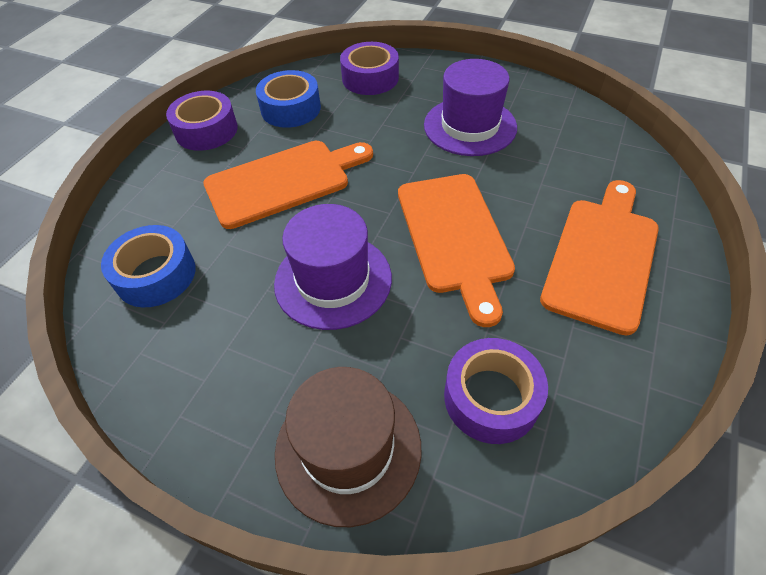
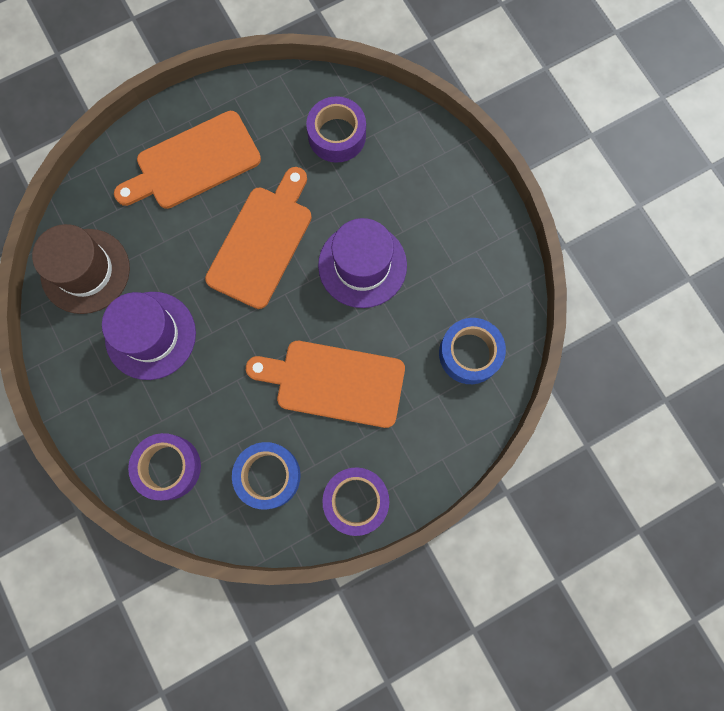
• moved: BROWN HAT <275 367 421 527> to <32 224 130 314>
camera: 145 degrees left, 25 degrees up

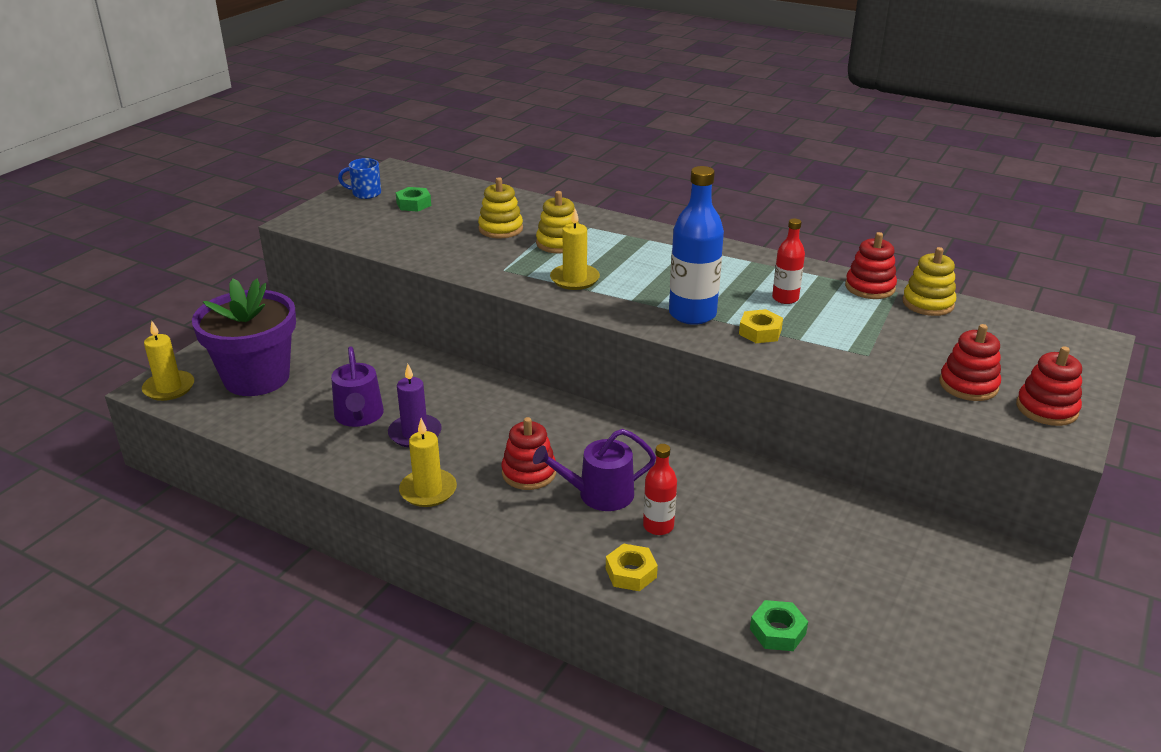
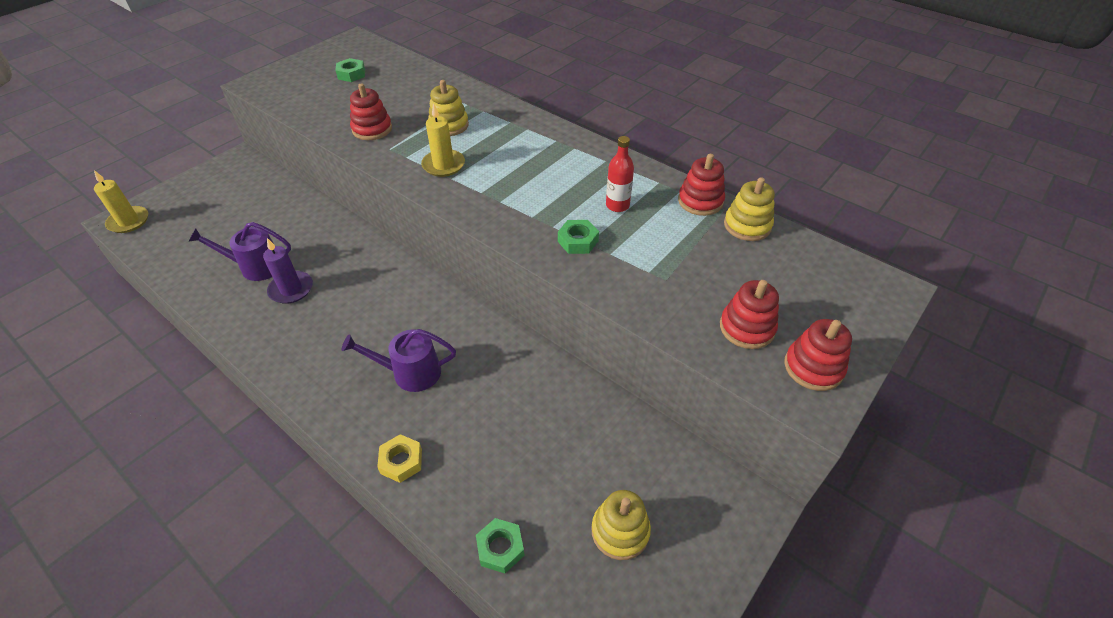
• removed: PURPLE PLANT POT <192 278 296 396>
• removed: ROYAL BLUE MUG <338 158 381 199>
• removed: BRIGHT YELLOW WAX CANDLE <399 418 457 507>
• removed: CRIMSON FLASK <643 444 677 535>
• removed: ROYAL BLUE FLASK <669 166 724 325>
• moved: BRIGHT YELLOW STACKING RINGS <478 177 523 239> to <591 490 651 560>
• moved: CRIMSON STACKING RINGS <502 417 556 490> to <350 83 392 140>
• recoloured: BRIGHT YELLOW HEXAGON NUT <739 309 783 343> to LEAF-GREEN HEXAGON NUT <558 220 599 254>
• turned: PURPLE SPRINKLING CAN <331 346 384 427> = <189 222 291 281> 90 degrees clockwise
camera: 10 degrees right, 15 degrees up

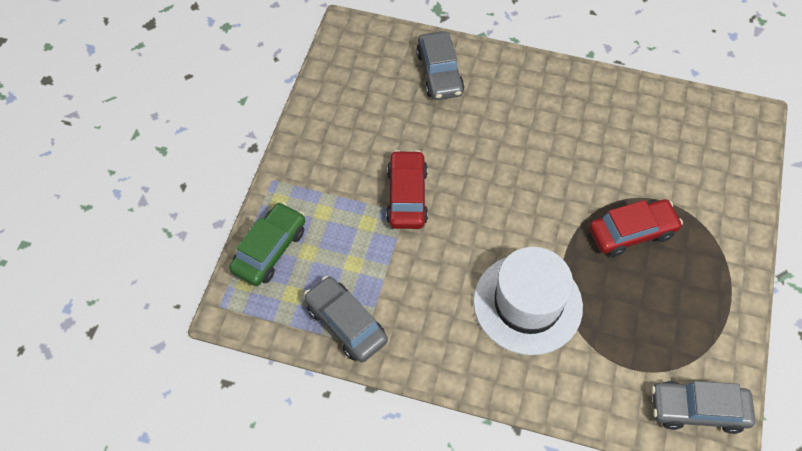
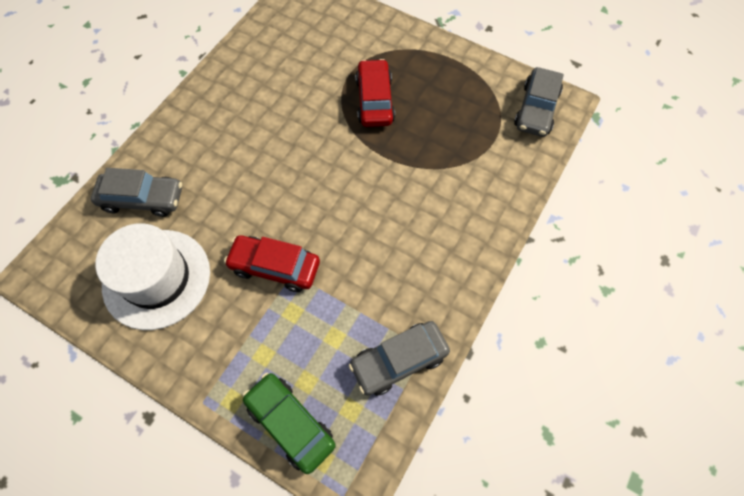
• moved: WHITE HAT <473 247 583 355> to <95 223 210 330>
camera: 75 degrees left, 5 degrees up

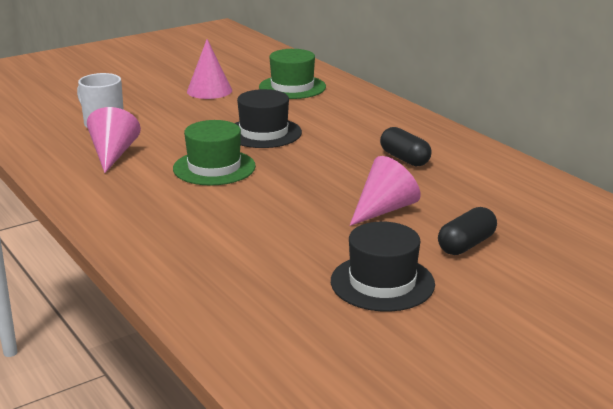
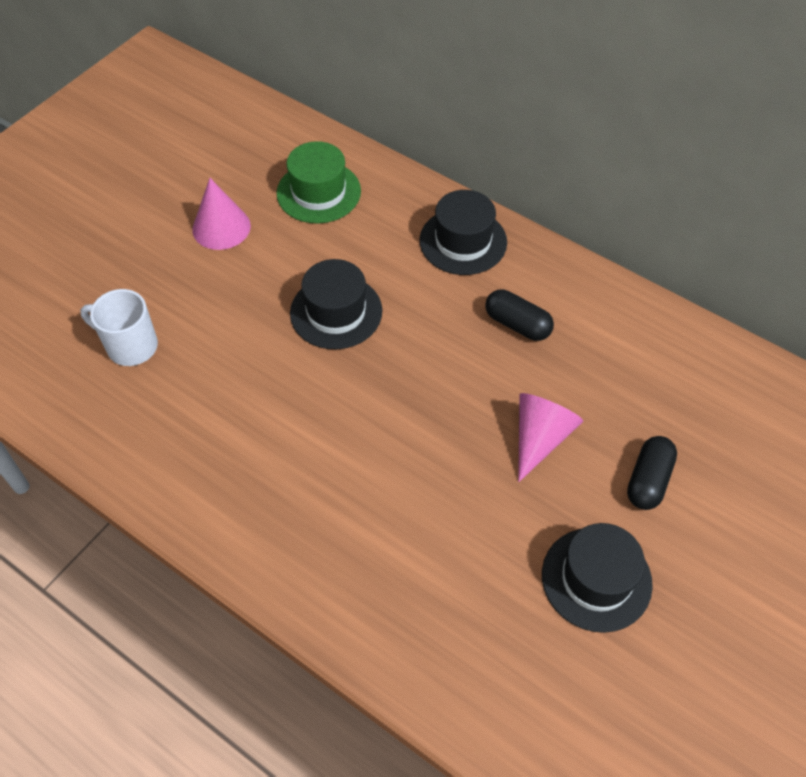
• removed: PINK SOLID CONE <87 107 141 173>
• removed: LEAF-GREEN HAT <173 120 256 185>
• added: BLACK HAT <420 190 507 275>
camera: 20 degrees left, 30 degrees up

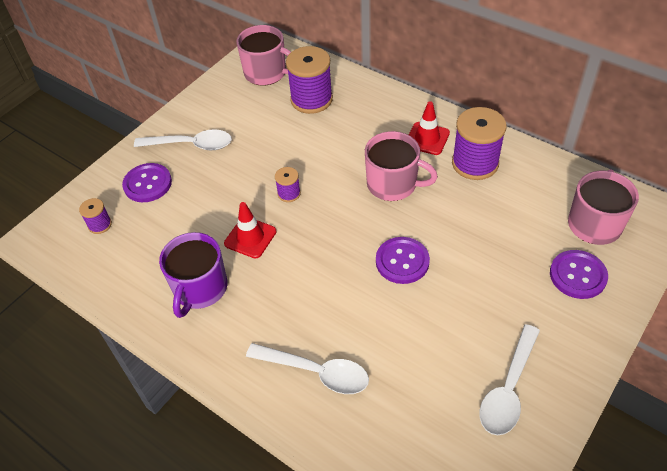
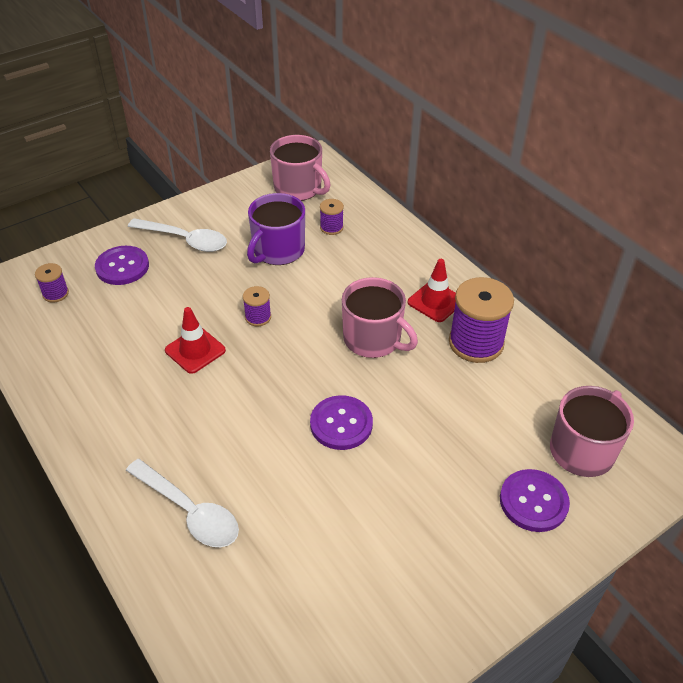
• removed: WHITE TABLESPOON <480 324 540 436>
• moved: PURPLE MUG <159 232 227 318> to <247 193 305 265>
• resized: PURPLE REEL OF THREAD <286 46 333 114> = <320 199 344 235> x0.49
camera: 15 degrees right, 5 degrees down

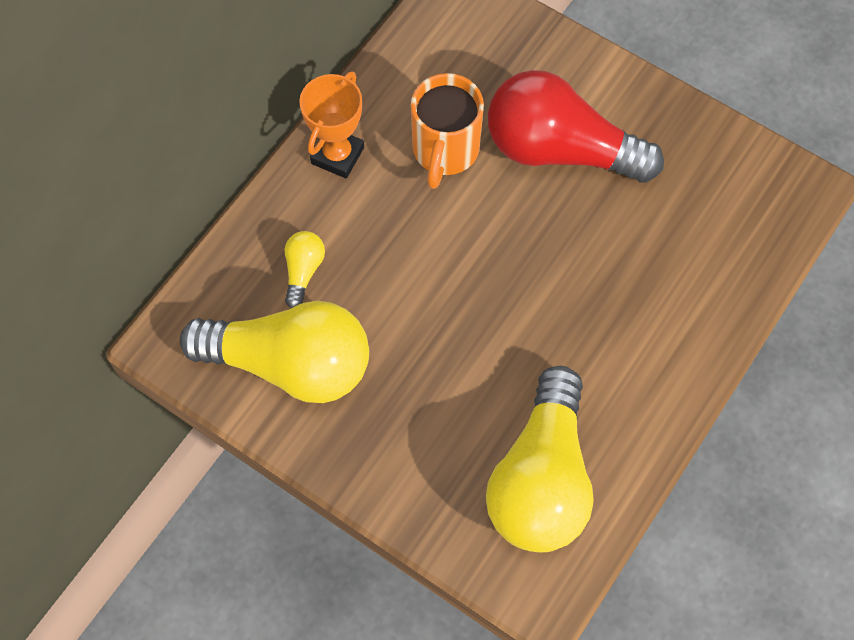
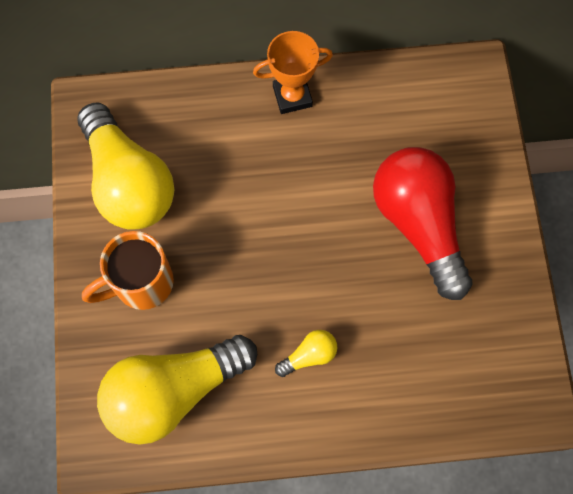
• moved: BRIGHT YELLOW LIGHT BULB <285 231 325 308> to <275 330 337 377>
• moved: ORANGE MUG <411 73 484 189> to <82 231 174 310>
camera: 50 degrees right, 5 degrees up

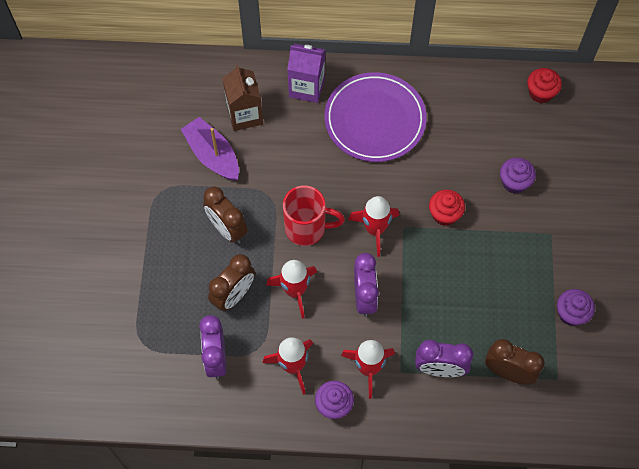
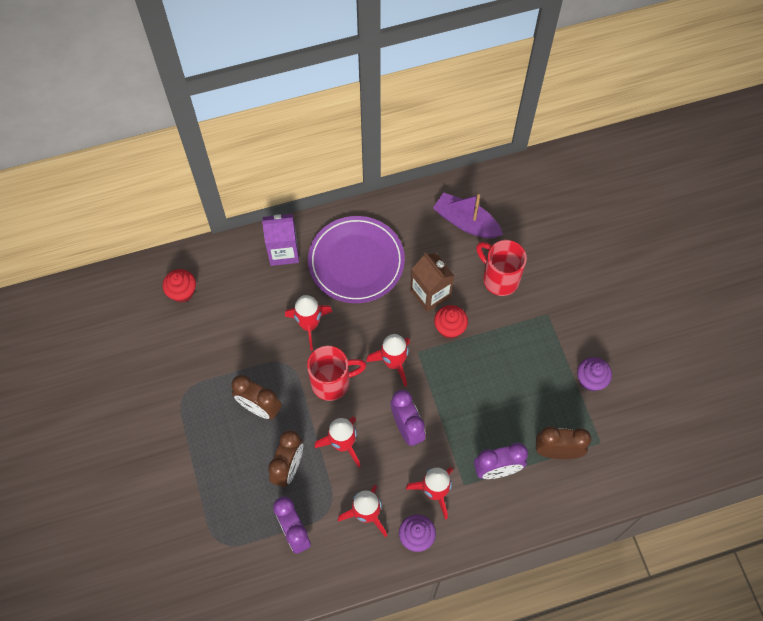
• added: CRIMSON TOY ROCKET <285 295 333 351>
• moved: PURPLE TOY BOAT <181 117 239 181> to <433 192 503 238>
• moved: BROWN CARTON <223 64 263 131> to <410 252 454 312>
• moved: CRIMSON FAIRY CAKE <527 68 562 103> to <162 269 196 303>
• replaced: PURPLE FAIRY CAKE <500 157 536 194> to CRIMSON MUG <476 240 527 296>
camera: 20 degrees left, 0 degrees up

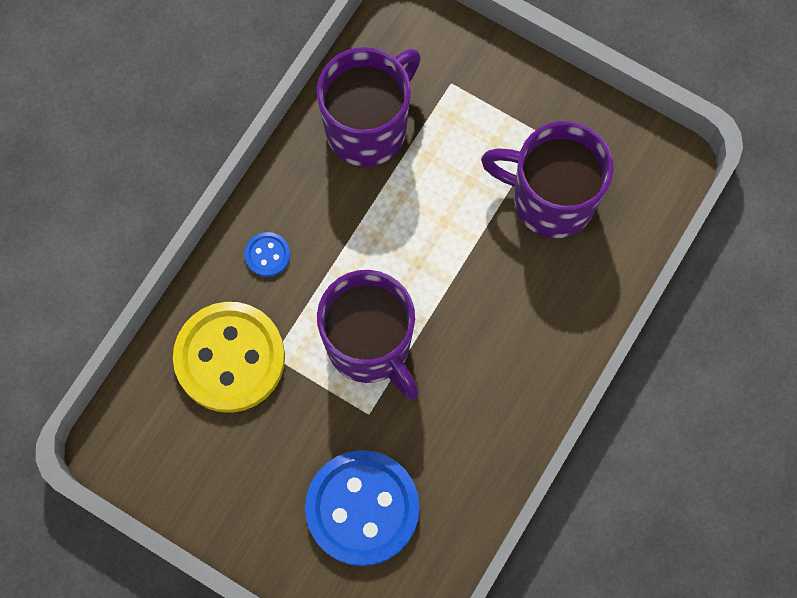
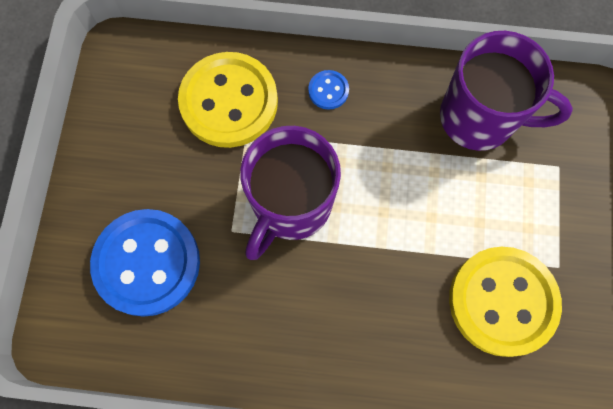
• replaced: PURPLE MUG <481 121 614 238> to BRIGHT YELLOW SEWING BUTTON <449 247 562 357>
camera: 65 degrees right, 0 degrees up

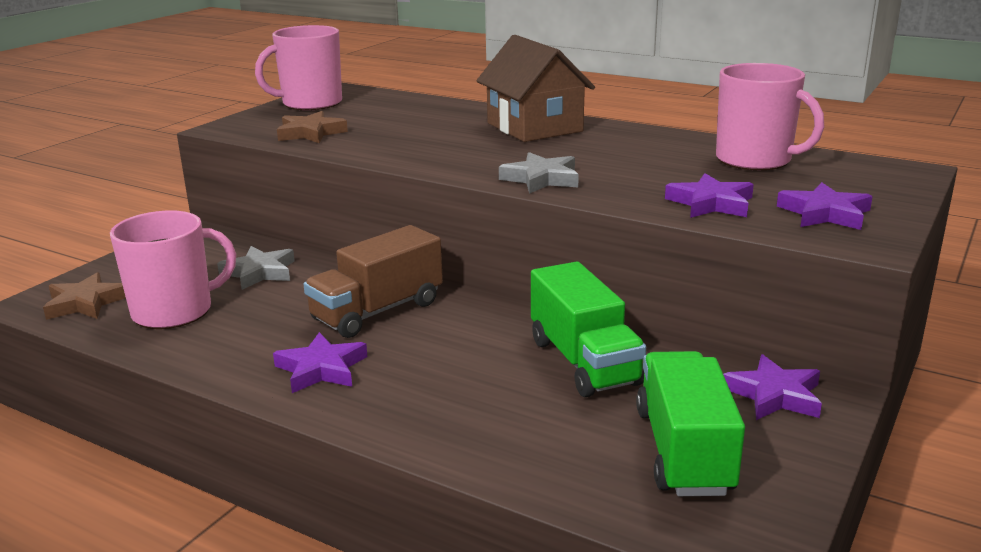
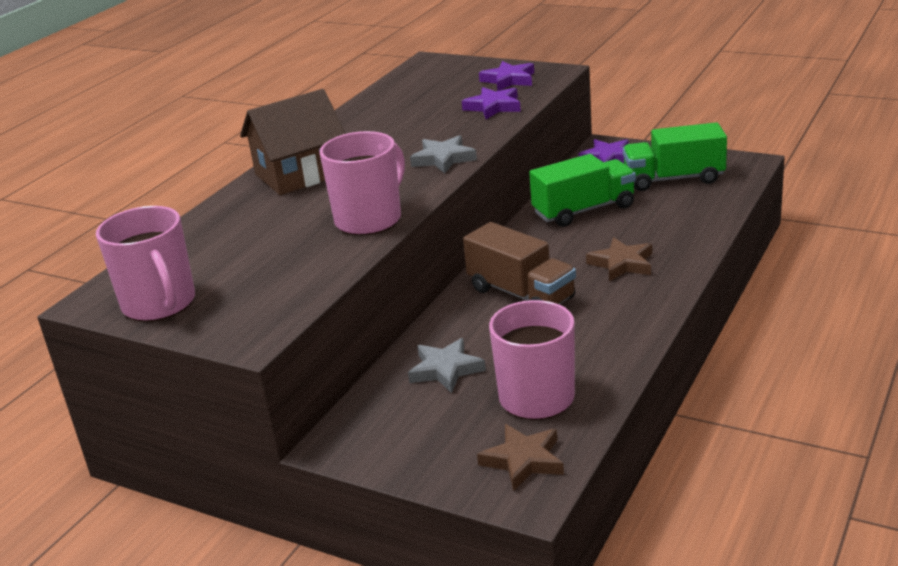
• removed: PURPLE STAR SHAPE <273 332 367 393>
• moved: BROWN STAR SHAPE <277 111 348 143> to <586 237 652 281>
• moved: PINK MUG <716 63 824 170> to <320 131 405 235>
camera: 90 degrees left, 5 degrees up

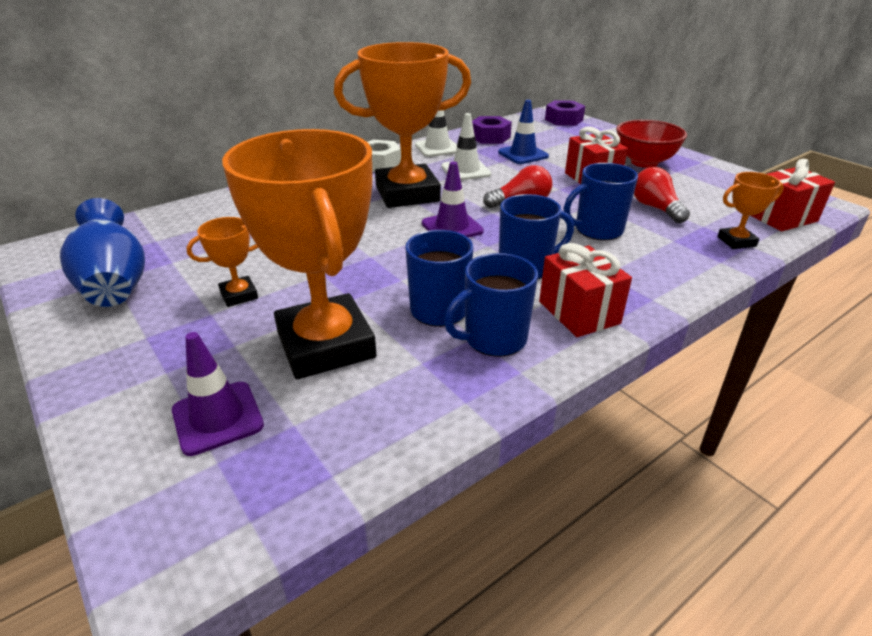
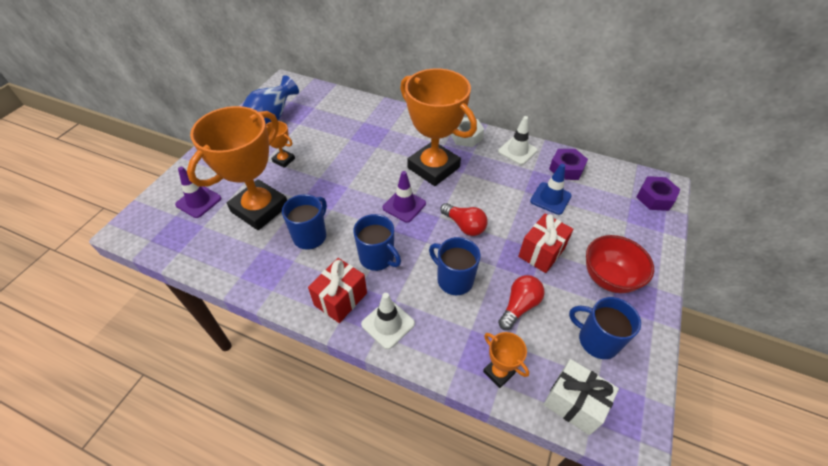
• moved: WHITE SAFETY CONE <442 113 491 180> to <361 293 415 349>
• moved: ROYAL BLUE MUG <444 253 538 357> to <569 297 641 359>
• recoloured: CRIMSON WRAPPED GIFT <751 159 835 231> to WHITE WRAPPED GIFT <543 359 619 435>
camera: 60 degrees right, 15 degrees up

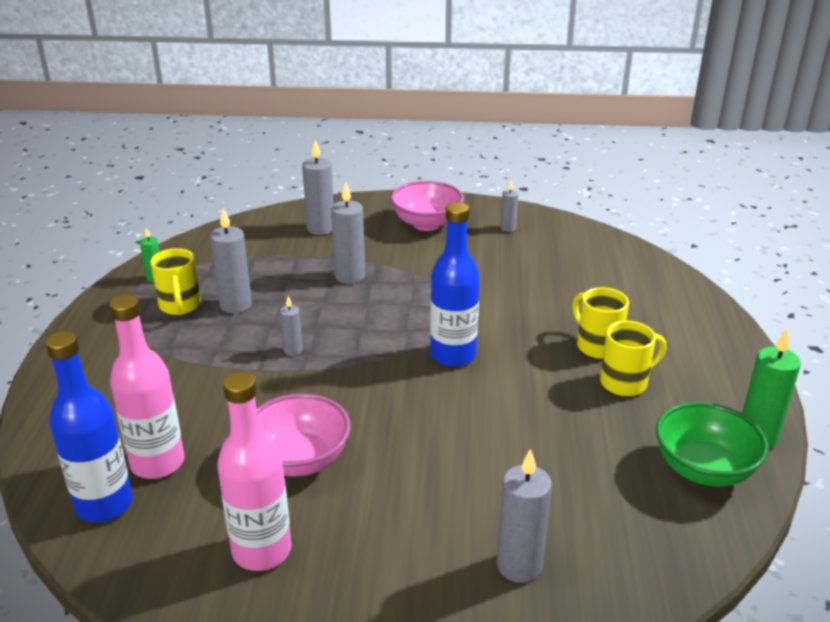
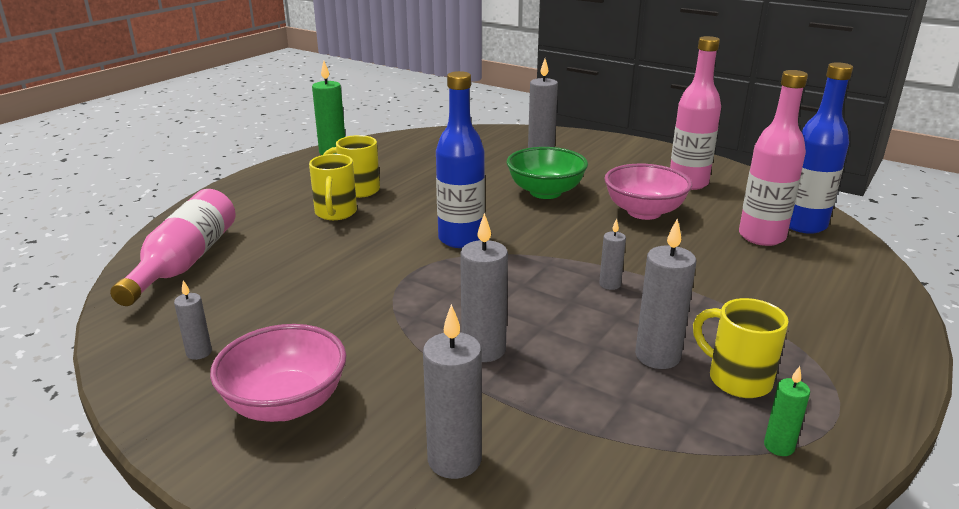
• added: PINK FLASK <110 189 236 306>
• moved: LEAF-GREEN SERVING BOWL <656 402 768 487> to <507 147 588 199>
• turned: BRIGHT YELLOW MUG <150 248 201 315> = <693 298 789 398> 60 degrees counterclockwise
camera: 150 degrees left, 5 degrees down

